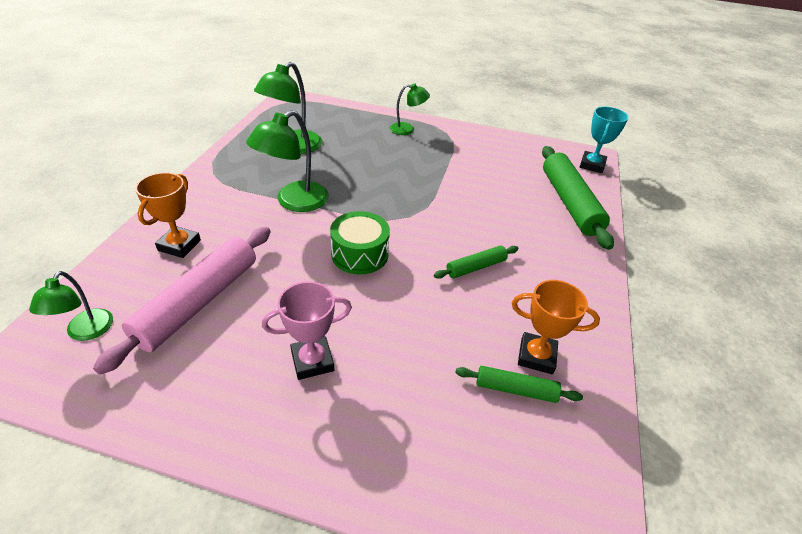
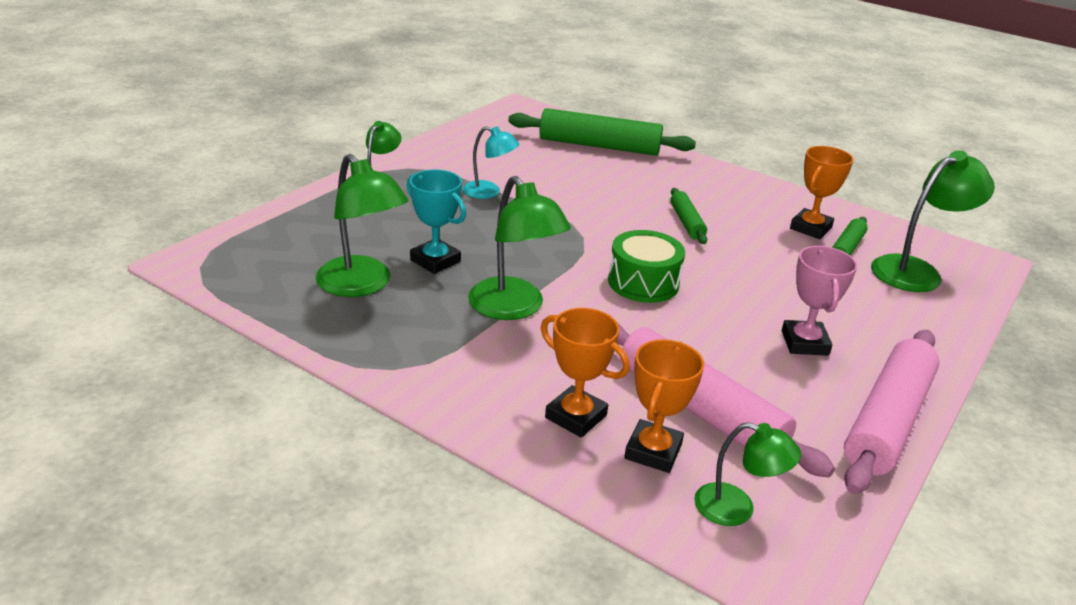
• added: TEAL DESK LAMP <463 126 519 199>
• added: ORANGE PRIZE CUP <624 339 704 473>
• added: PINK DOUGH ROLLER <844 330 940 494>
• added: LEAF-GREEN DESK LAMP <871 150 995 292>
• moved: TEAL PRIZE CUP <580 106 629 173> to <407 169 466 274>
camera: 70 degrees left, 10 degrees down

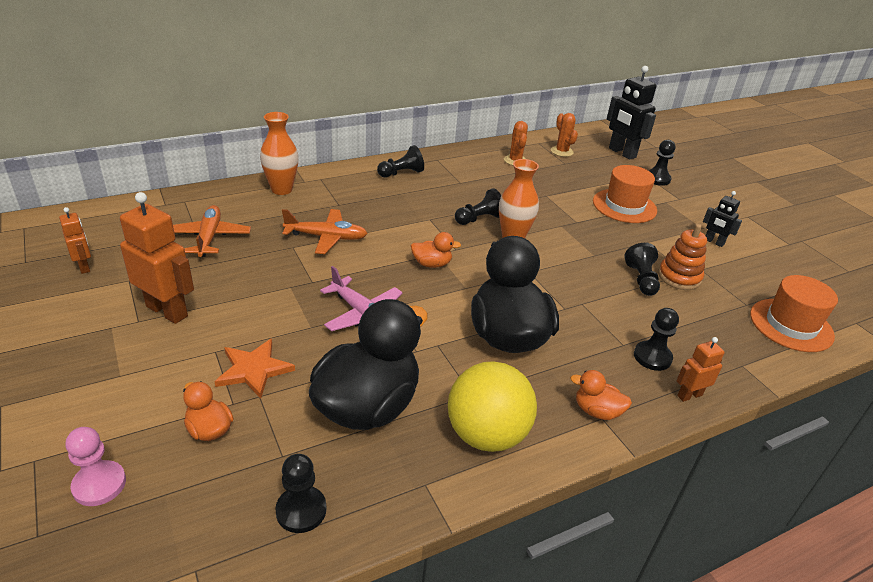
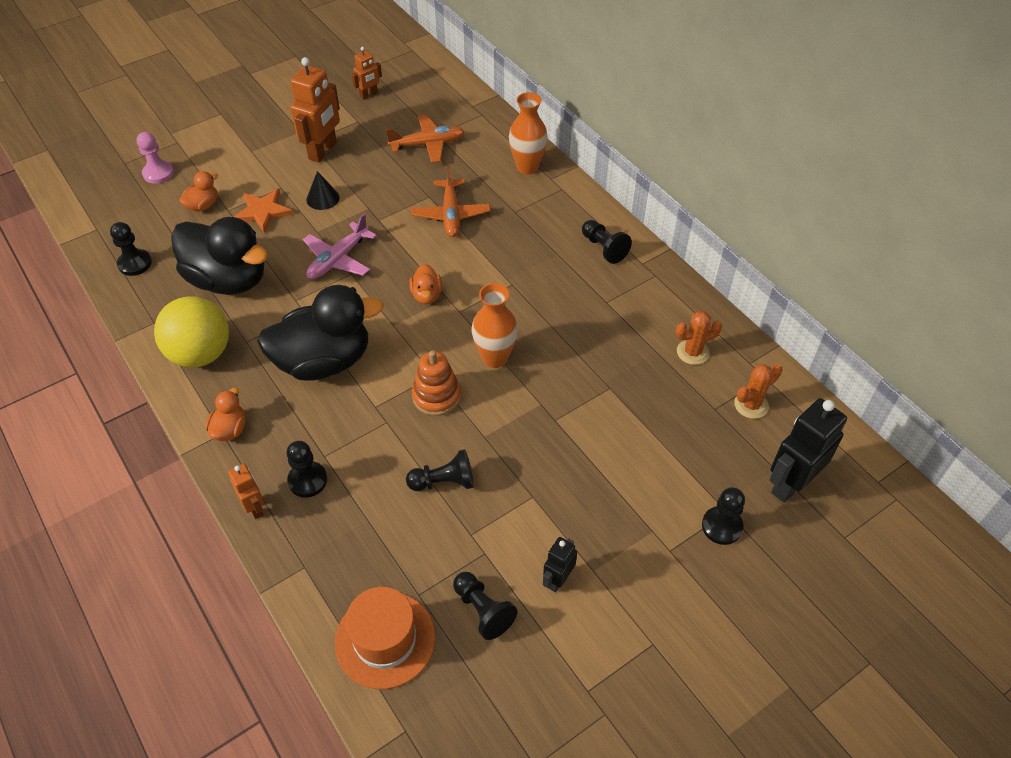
• removed: ORANGE HAT <593 165 657 223>
• added: BLACK SOLID CONE <306 171 340 210>
• moved: BLACK PAWN <455 188 501 225> to <453 572 517 640>
• moved: ORANGE STACKING RINGS <658 224 707 290> to <412 350 461 416>
camera: 85 degrees right, 15 degrees up

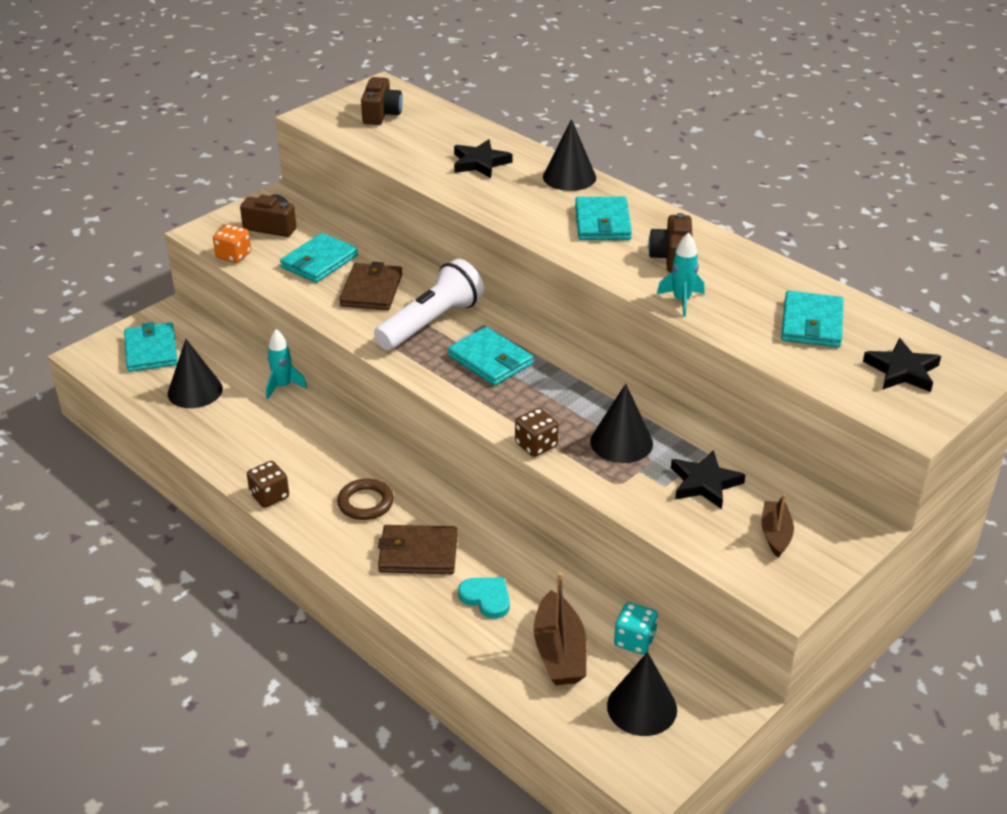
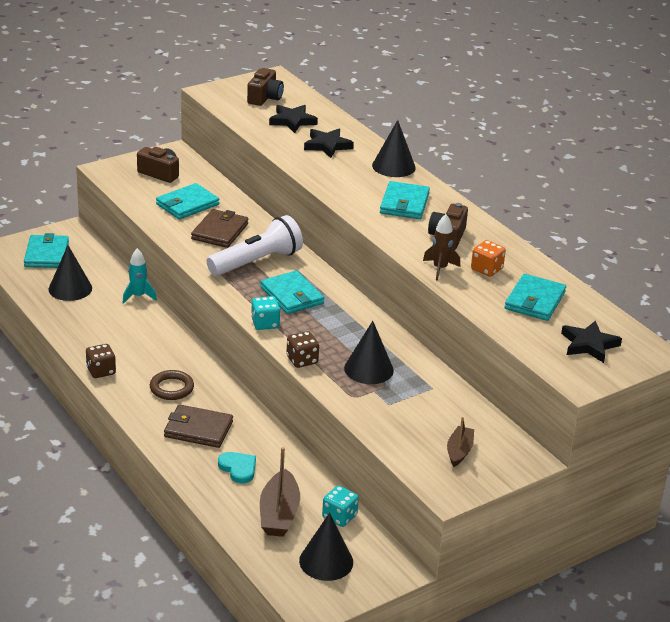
• added: TEAL DICE <251 296 280 330>
• moved: ORANGE DICE <213 224 251 263> to <471 240 506 277>
• moved: BLACK STAR SHAPE <671 450 745 509> to <269 105 318 133>
• recoloured: TEAL TOY ROCKET <657 232 704 317> to BROWN TOY ROCKET <423 214 460 280>
camera: 10 degrees right, 5 degrees down

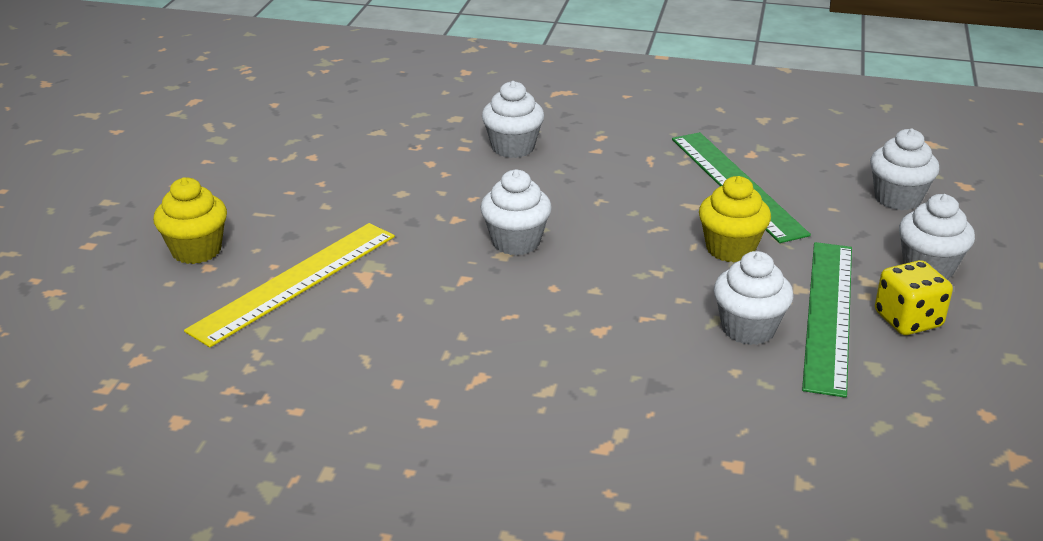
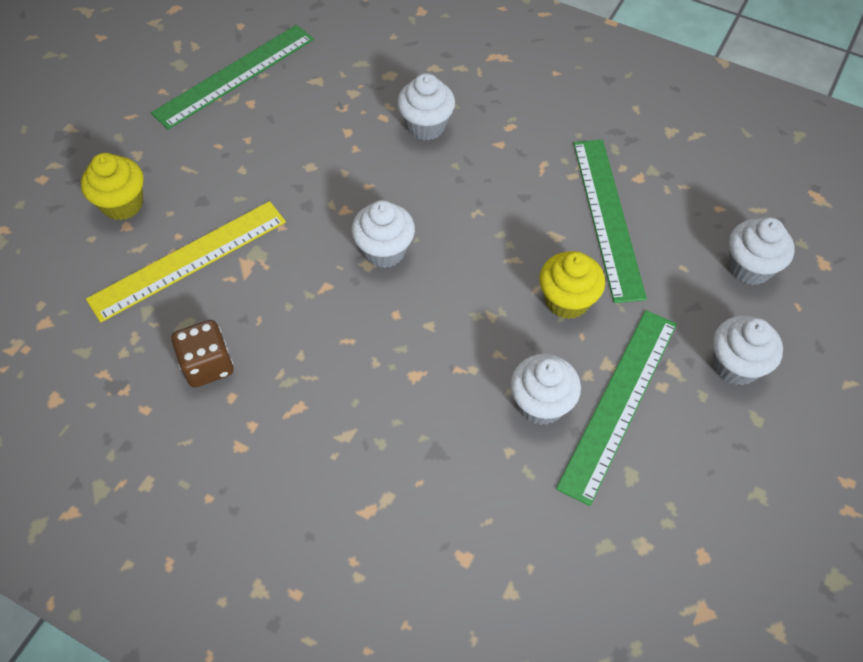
• removed: BRIGHT YELLOW DICE <875 260 953 335>
• added: LEAF-GREEN MEASURING STICK <151 25 314 129>
• added: BROWN DICE <171 320 233 388>
camera: 15 degrees right, 25 degrees up

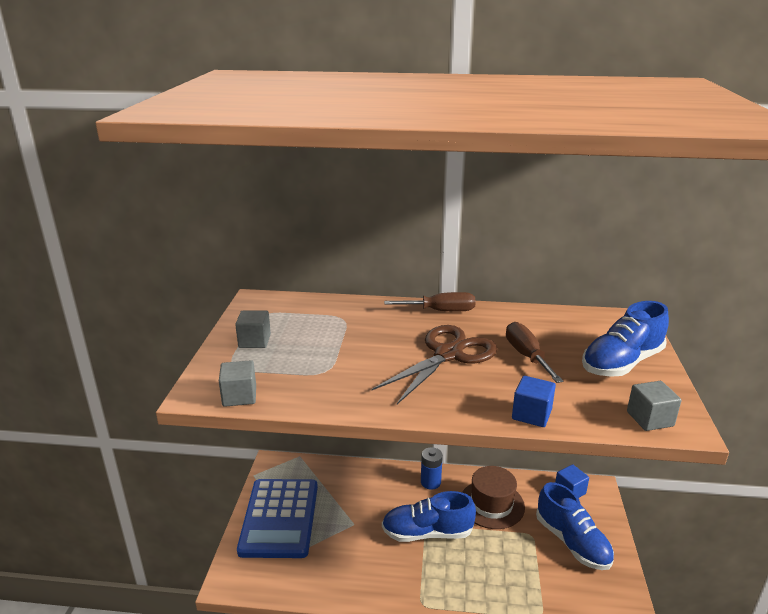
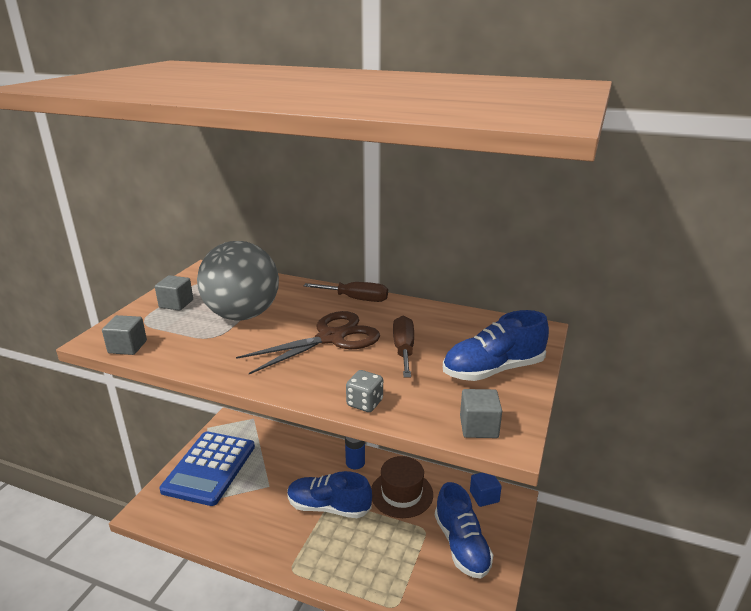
• added: GRAY SPHERE <197 241 279 321>
• replaced: ROYAL BLUE SOLID CUBE <512 376 556 427> to GRAY DICE <346 370 383 412>
camera: 15 degrees right, 0 degrees up

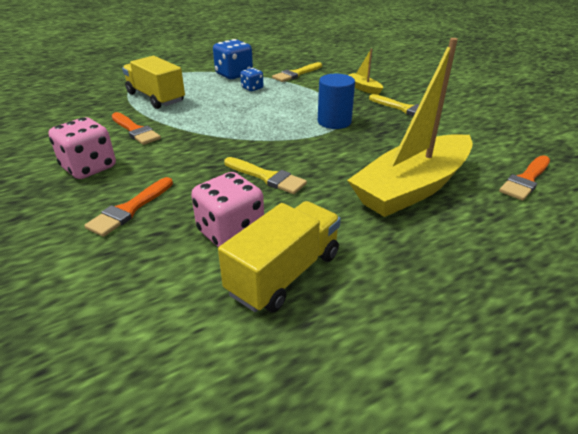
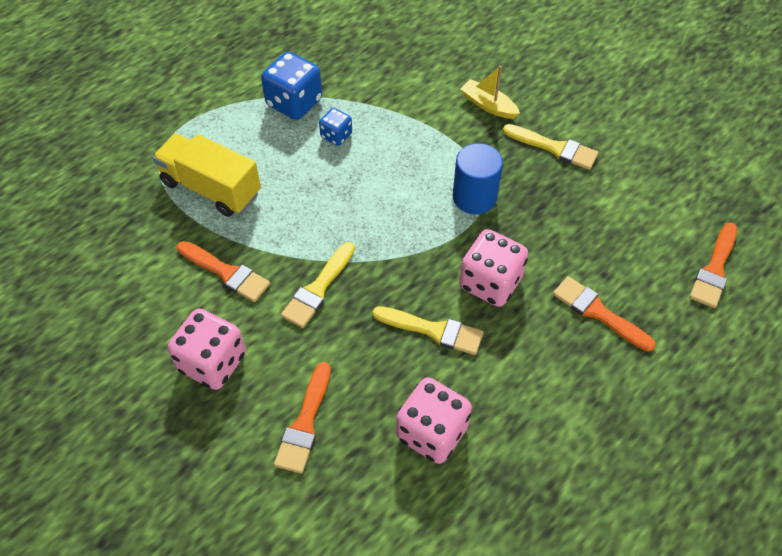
• removed: BRIGHT YELLOW LORRY <218 201 341 313>
• added: PINK DICE <459 229 528 307>
• moved: BRIGHT YELLOW BRUSH <272 62 322 82> to <281 242 355 328>
• replaced: BRIGHT YELLOW TOY BOAT <347 38 473 217> to ORANGE BRUSH <553 276 656 352>
camera: 15 degrees left, 20 degrees up

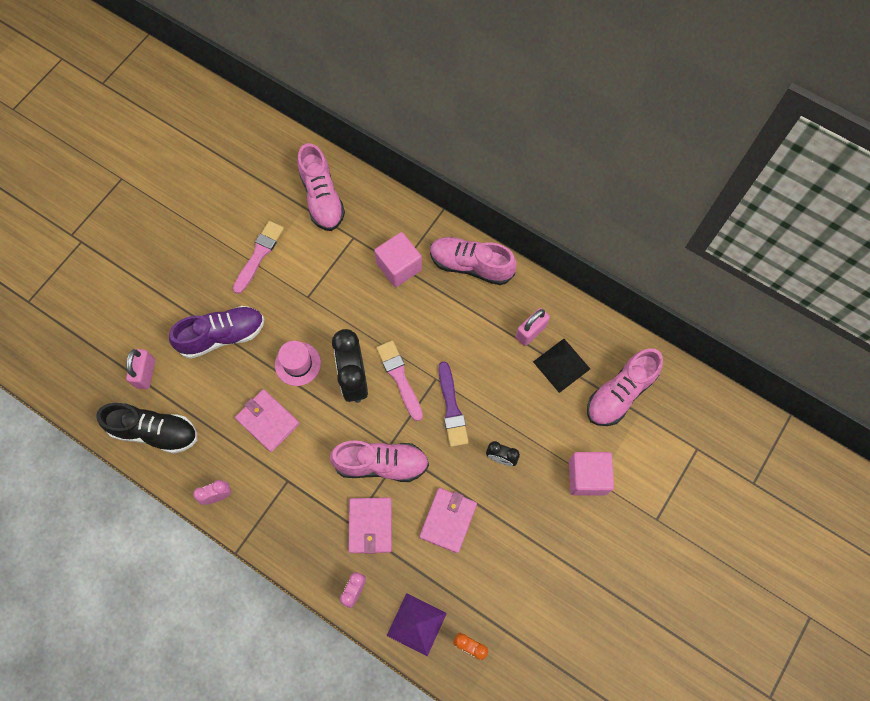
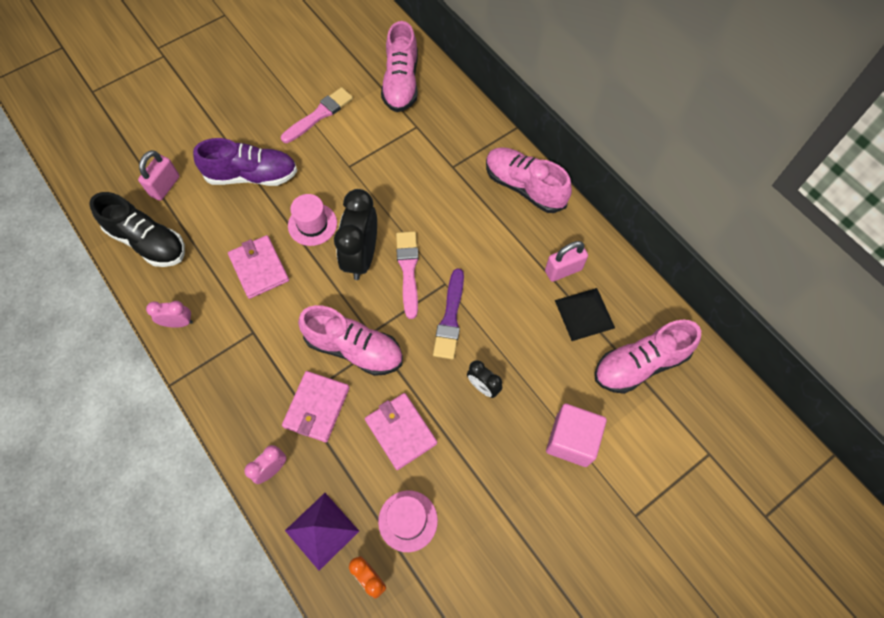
• removed: PINK SOLID CUBE <374 232 422 287>
• added: PINK HAT <378 490 438 552>
• turned: PINK BILLFOLD <419 488 477 553> = <365 393 437 470> 75 degrees counterclockwise
camera: 20 degrees right, 5 degrees down

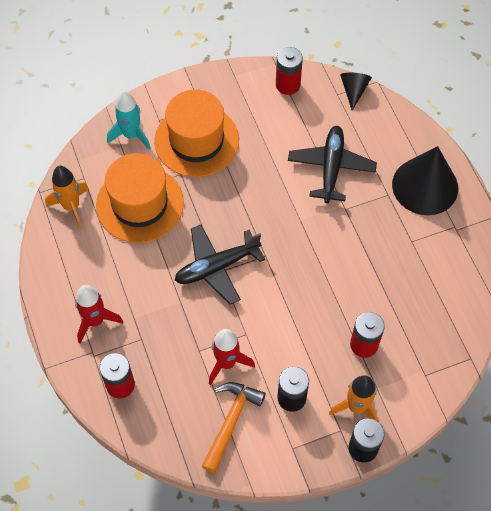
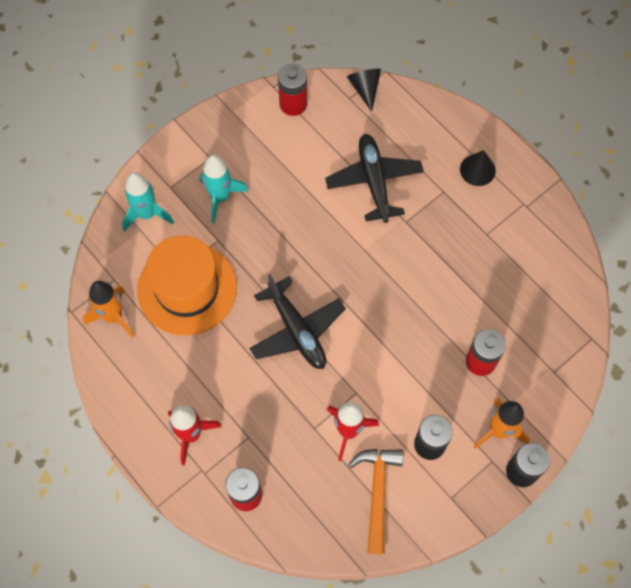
• replaced: ORANGE HAT <154 90 239 177> to TEAL TOY ROCKET <199 155 248 224>
• turned: BLACK TOY PLANE <175 224 265 304> = <249 274 346 369> 75 degrees counterclockwise
• resized: BLACK SOLID CONE <392 146 458 215> = <460 150 496 186> x0.50
camera: 20 degrees left, 5 degrees up

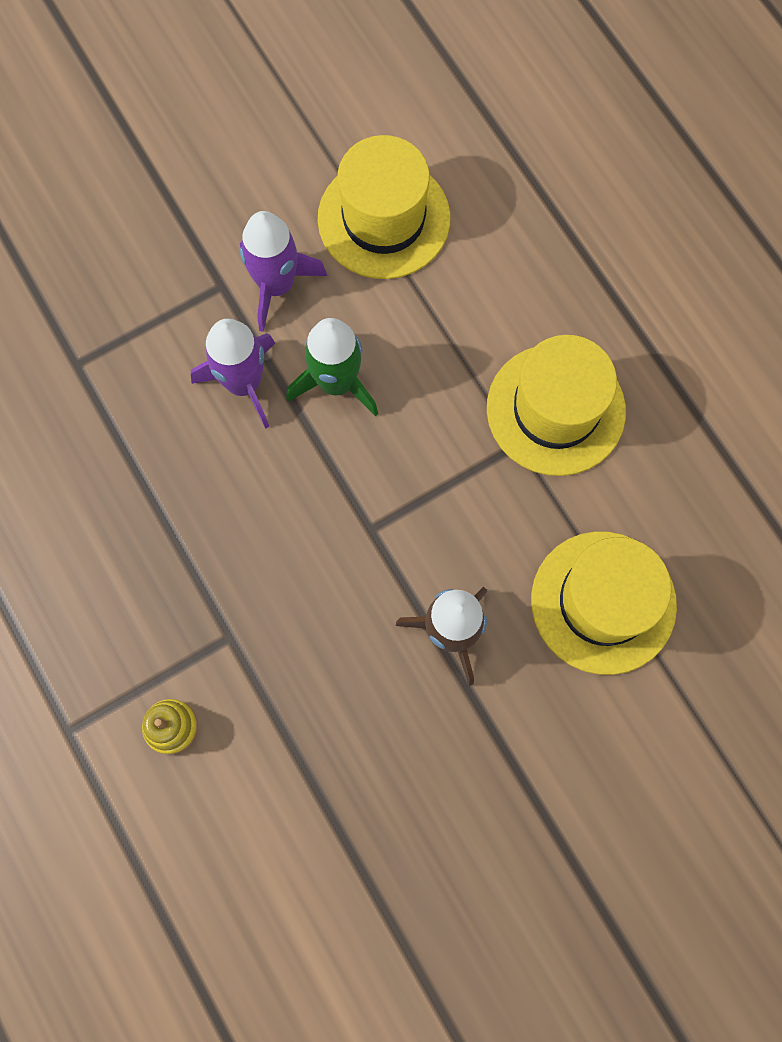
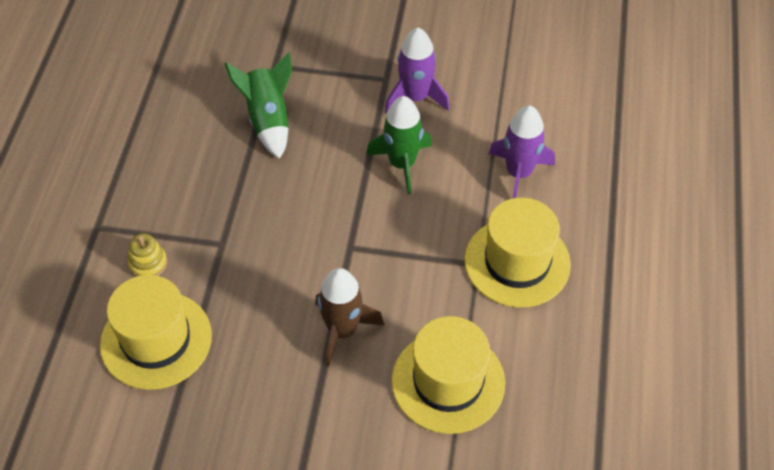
• added: LEAF-GREEN TOY ROCKET <225 52 292 159>
• moved: PURPLE TOY ROCKET <191 319 275 429> to <489 106 555 199>
• moved: BRIGHT YELLOW HAT <318 135 450 279> to <100 275 212 390>
camera: 40 degrees right, 20 degrees down

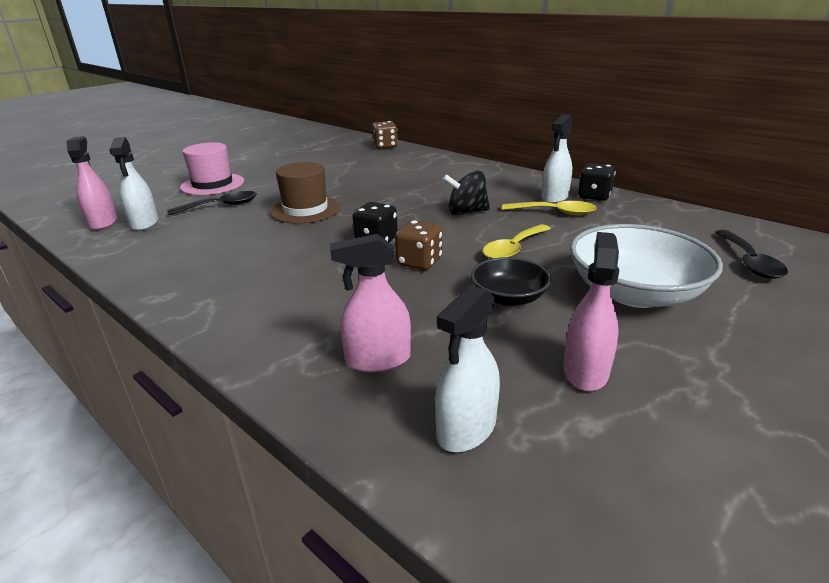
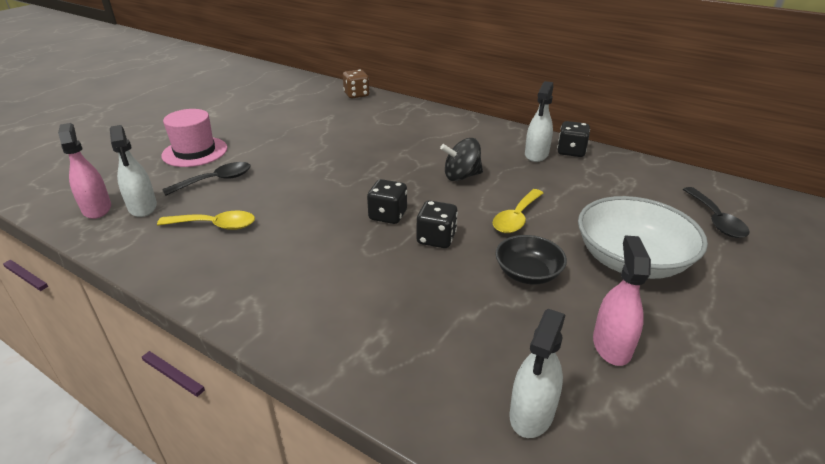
• removed: BROWN HAT <270 162 341 224>
• removed: PINK SPRAY CLEANER <330 234 411 372>
• moved: BRIGHT YELLOW TABLESPOON <502 201 597 215> to <157 211 255 230>
• recoloured: BROWN DICE <395 220 442 270> to BLACK DICE <417 200 458 248>
camera: 10 degrees left, 5 degrees up

